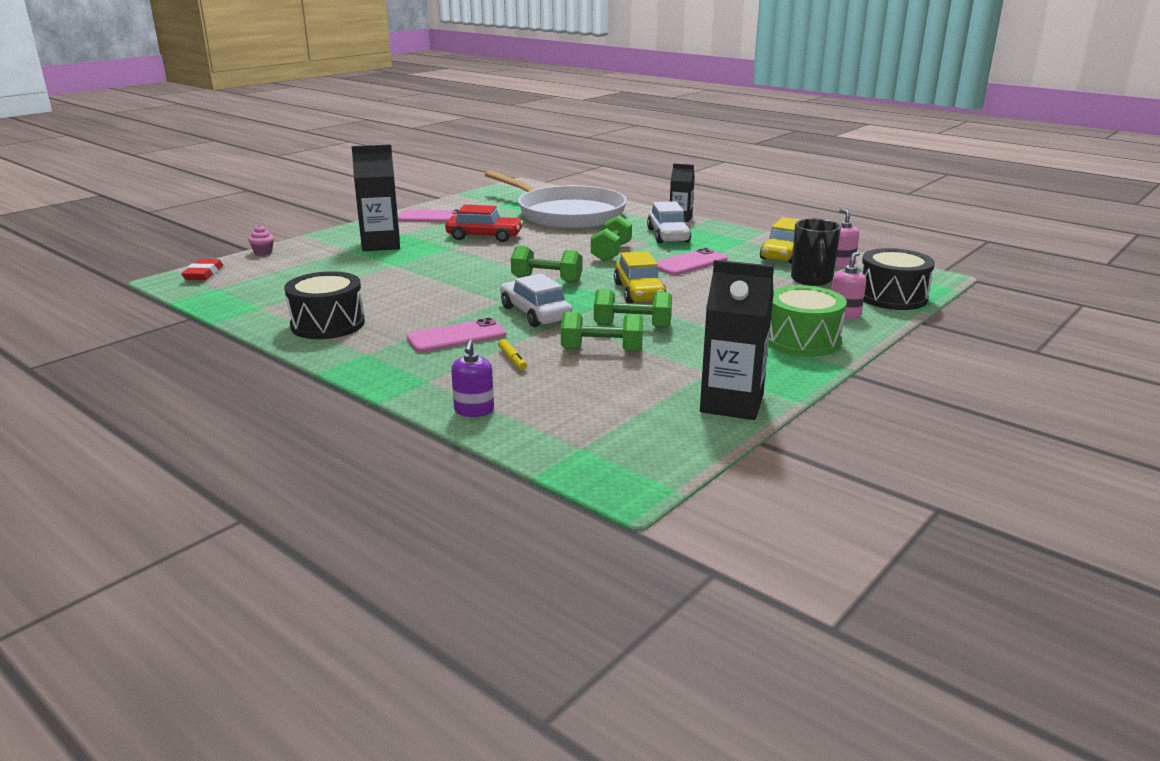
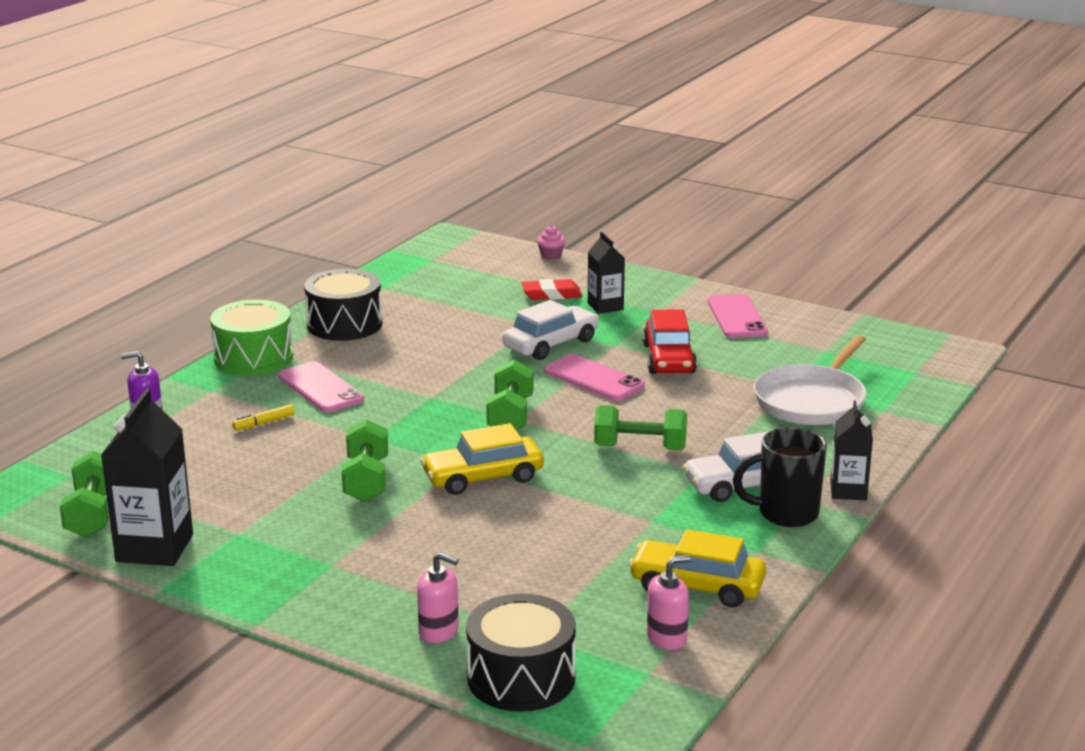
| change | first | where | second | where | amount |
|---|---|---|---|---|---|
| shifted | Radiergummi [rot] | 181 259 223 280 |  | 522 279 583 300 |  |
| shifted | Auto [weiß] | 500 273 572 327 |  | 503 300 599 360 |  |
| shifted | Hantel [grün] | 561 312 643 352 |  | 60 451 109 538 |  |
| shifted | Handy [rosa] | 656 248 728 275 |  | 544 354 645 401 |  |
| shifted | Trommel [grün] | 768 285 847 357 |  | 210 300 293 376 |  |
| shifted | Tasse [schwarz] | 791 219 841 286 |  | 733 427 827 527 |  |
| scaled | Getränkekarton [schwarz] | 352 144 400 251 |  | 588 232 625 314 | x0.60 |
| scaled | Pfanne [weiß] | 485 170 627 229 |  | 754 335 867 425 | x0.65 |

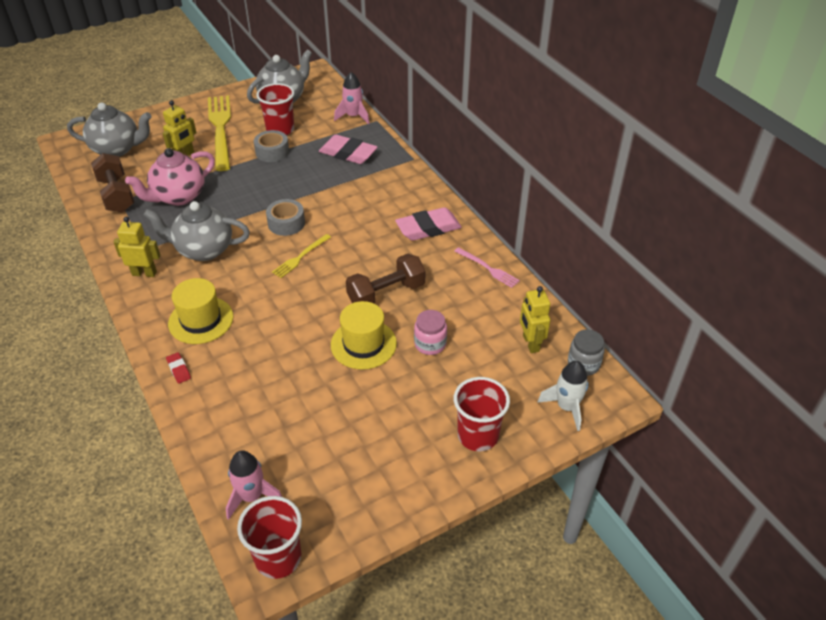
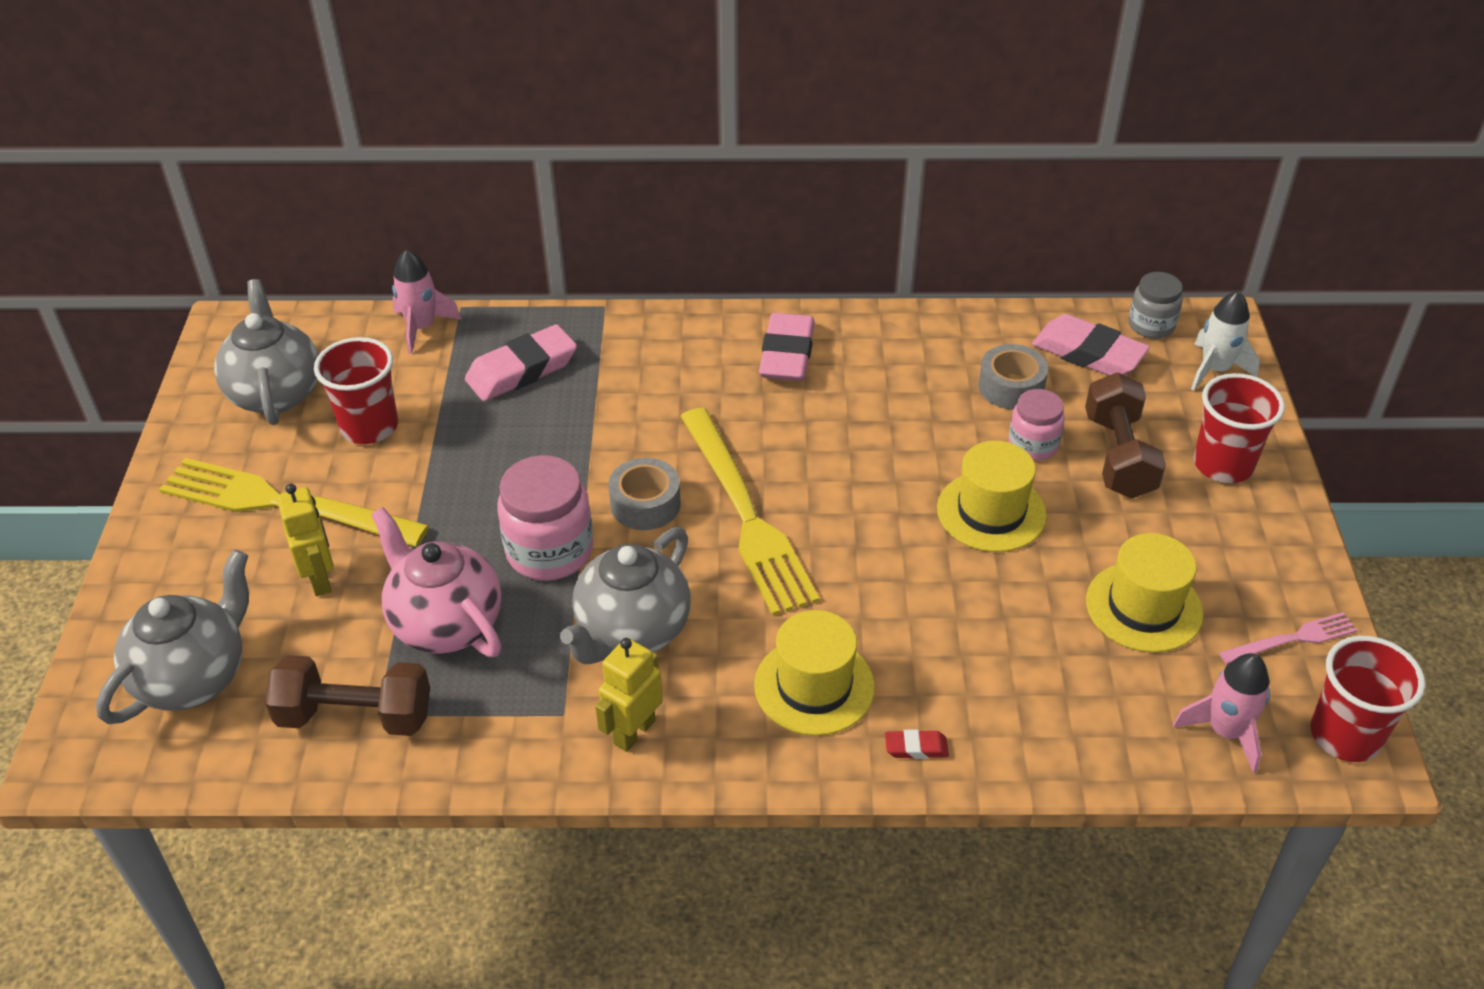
| change | first | where | second | where | amount |
|---|---|---|---|---|---|
| new |  |  | Einmachglas [rosa] | 497 455 593 581 |  |
| new |  |  | Hut [gelb] | 1086 533 1203 653 |  |
| shifted | Klebeband [grau] | 254 130 289 162 |  | 979 344 1048 410 |  |
| shifted | Hantel [braun] | 346 254 425 304 |  | 1085 372 1166 499 |  |
| shifted | Gabel [rosa] | 454 247 520 288 |  | 1219 612 1358 664 |  |
| swapped | Roboter [gelb] | 520 286 550 353 | Radiergummi [rosa] | 1032 314 1150 376 |  |
| rotated | Teekanne [rosa] | 125 148 215 206 |  | 371 507 501 657 | 150 degrees clockwise |
| scaled | Gabel [gelb] | 272 234 331 278 |  | 680 408 820 616 | x2.10 |

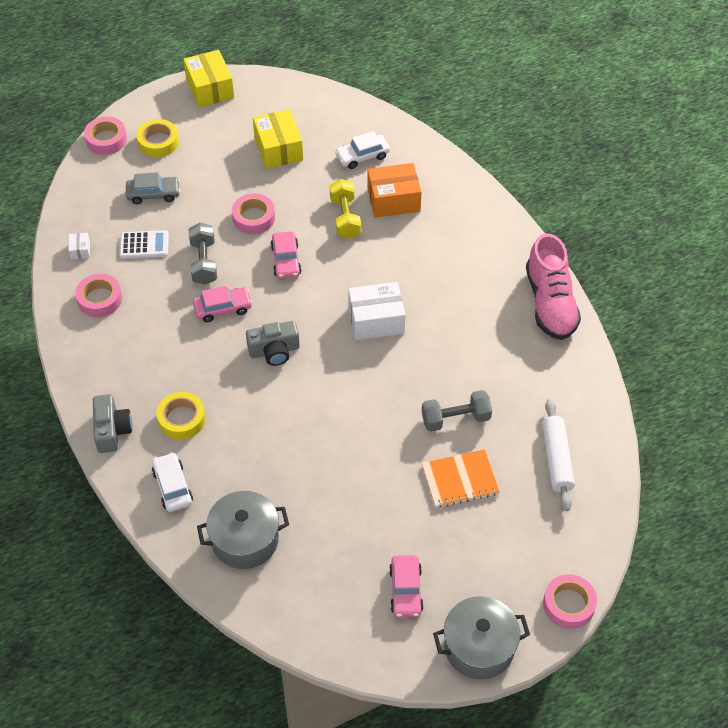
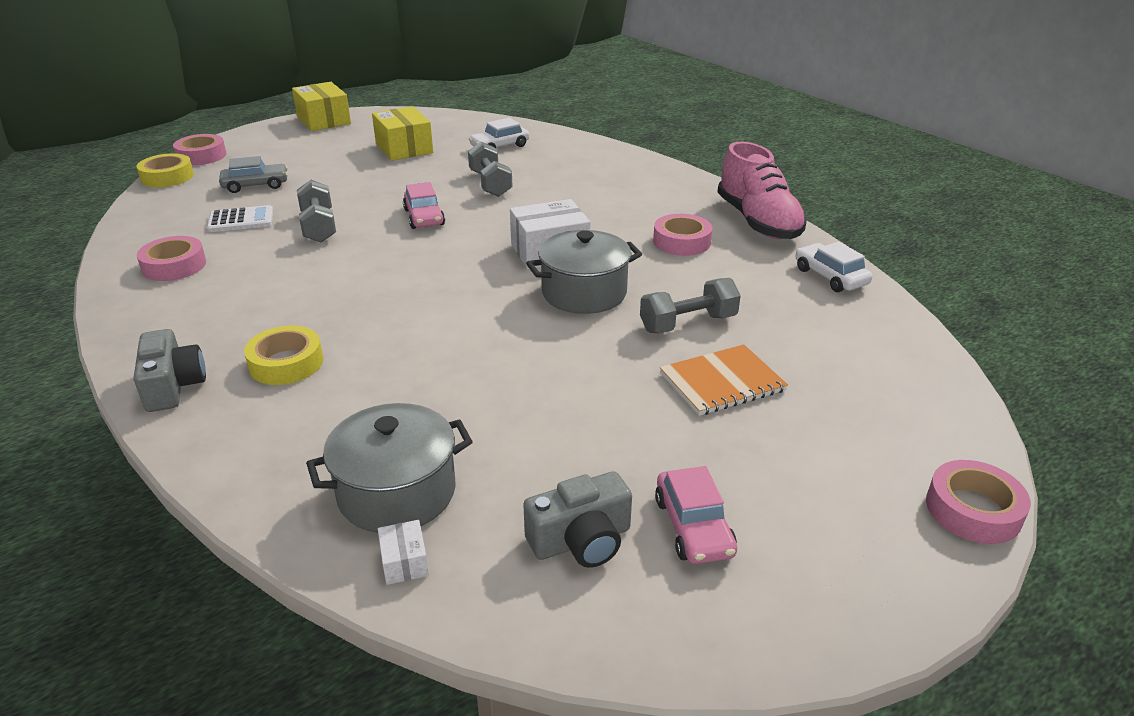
| change | first | where | second | where | amount |
|---|---|---|---|---|---|
| gone | Auto [rosa] | 193 286 252 322 |  |  |  |
| gone | Schachtel [orange] | 367 163 421 218 |  |  |  |
| gone | Nudelholz [weiß] | 542 399 575 511 |  |  |  |
| shifted | Schachtel [weiß] | 68 233 90 260 |  | 378 520 429 585 |  |
| shifted | Klebeband [gelb] | 136 119 179 157 |  | 137 153 194 187 |  |
| shifted | Auto [weiß] | 152 452 193 512 |  | 796 242 872 292 |  |
| shifted | Klebeband [rosa] | 232 194 275 234 |  | 653 214 712 256 |  |
| shifted | Kamera [grau] | 246 321 300 366 |  | 523 471 632 568 |  |
| shifted | Kochtopf [grau] | 433 596 530 679 |  | 526 230 642 314 |  |
| repainted | Hantel [gelb] | 330 179 361 239 | Hantel [grau] | 468 142 513 197 |  |

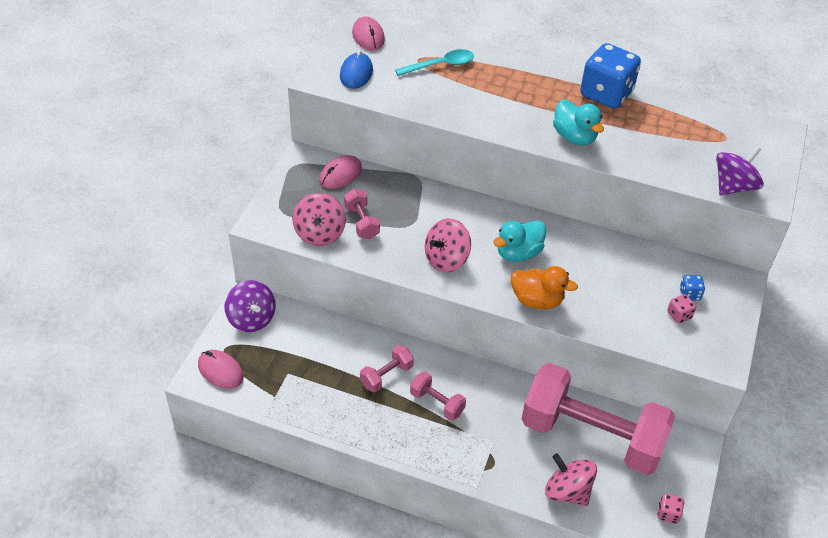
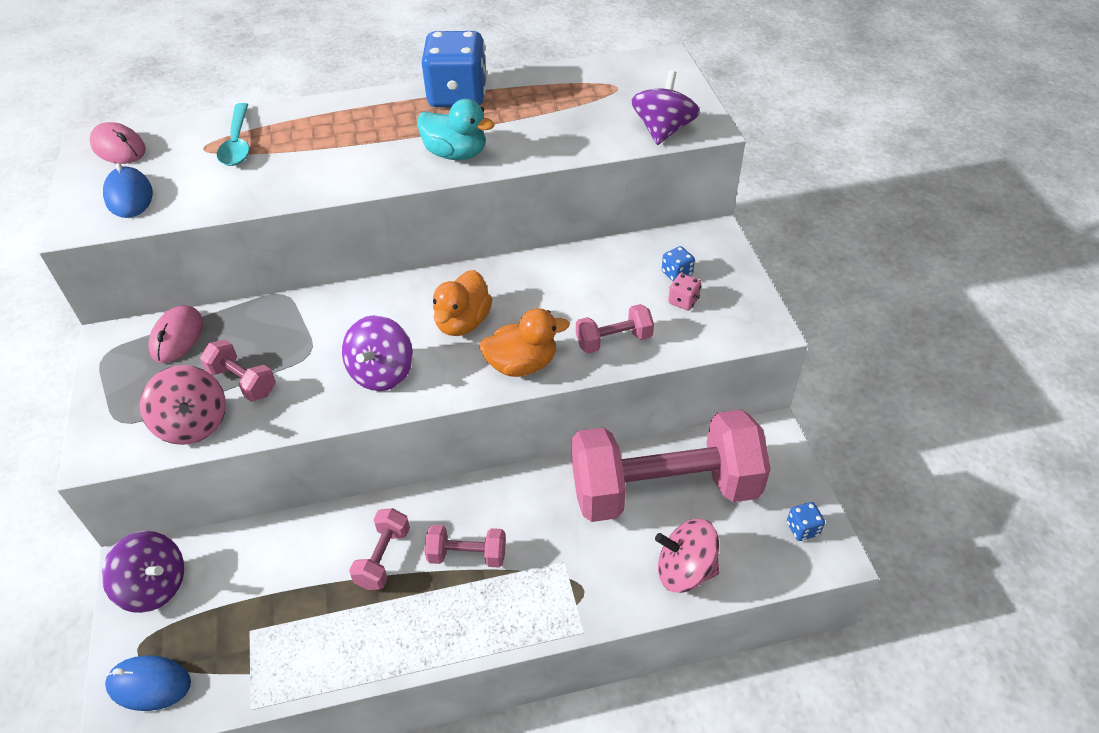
| change | first | where | second | where | amount |
|---|---|---|---|---|---|
| new |  |  | Hantel [rosa] | 576 304 654 354 |  |
| repainted | Computermaus [rosa] | 198 350 244 389 | Computermaus [blau] | 105 656 191 711 |  |
| repainted | Kreisel [rosa] | 425 219 471 273 | Kreisel [lila] | 342 315 413 391 |  |
| repainted | Ente [türkis] | 493 220 546 262 | Ente [orange] | 433 270 492 336 |  |
| repainted | Spielwürfel [rosa] | 658 494 684 524 | Spielwürfel [blau] | 787 502 825 541 |  |
| rotated | Löffel [türkis] | 395 49 474 76 |  | 217 103 249 166 | 135 degrees clockwise |

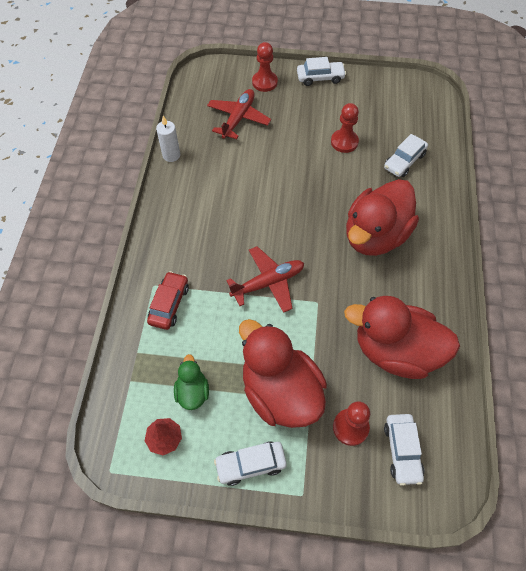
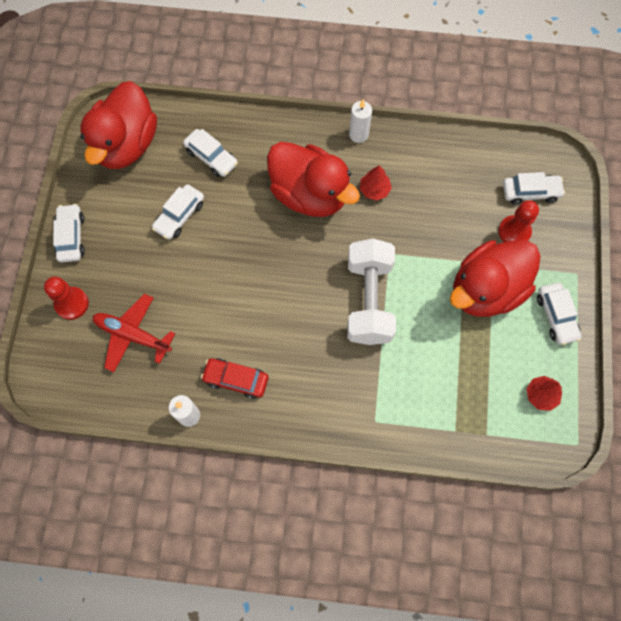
| change | first | where | second | where | amount |
|---|---|---|---|---|---|
| gone | Ente [grün] | 174 354 209 410 |  |  |  |
| new |  |  | Kerze [weiß] | 349 99 372 143 |  |
| new |  |  | Baum [rot] | 360 166 392 201 |  |
| shifted | Auto [rot] | 147 271 189 330 |  | 201 358 269 399 |  |
| shifted | Ente [rot] | 344 296 460 379 |  | 80 81 157 169 |  |
| swapped | Flugzeug [rot] | 226 246 304 313 | Hantel [weiß] | 347 238 396 345 |  |
| swapped | Bauer [rot] | 331 103 359 153 | Auto [weiß] | 152 184 204 240 |  |

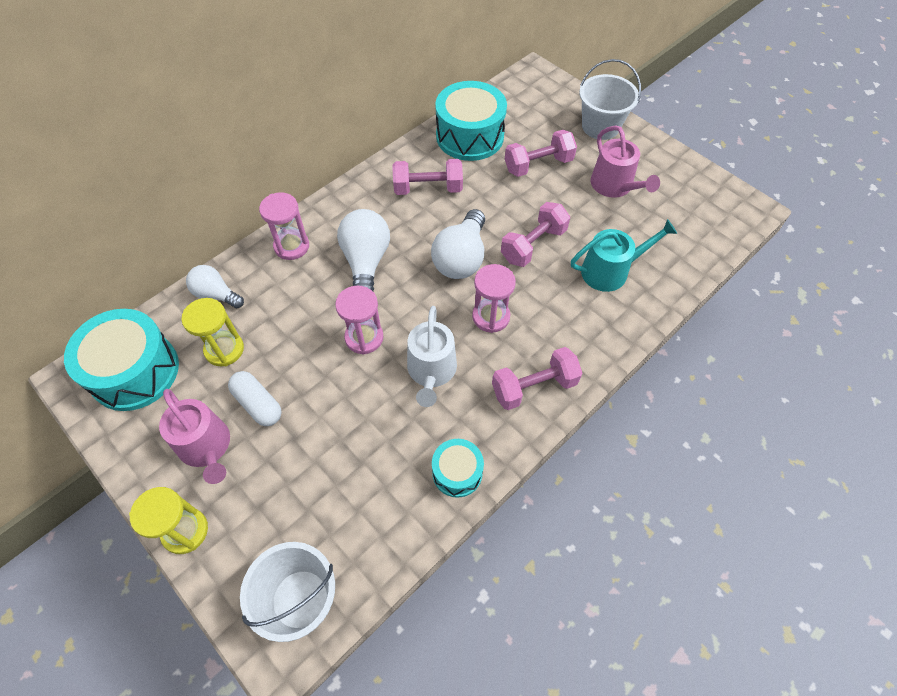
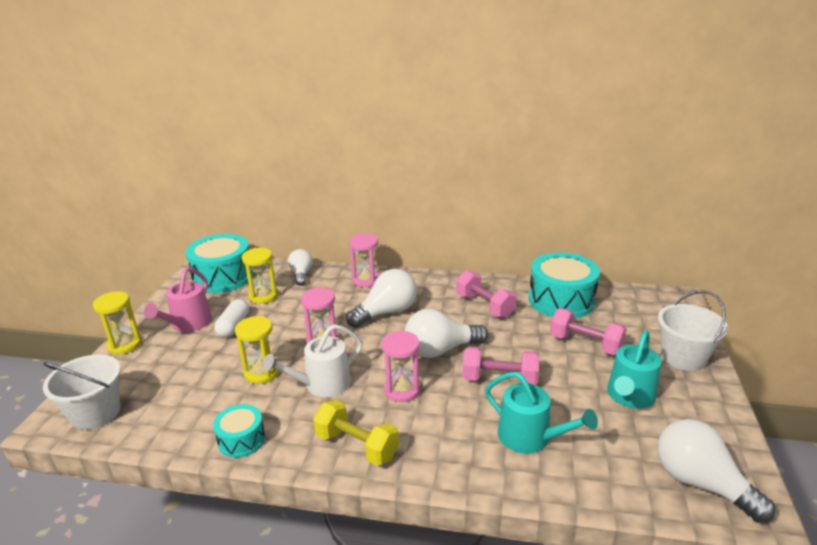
| change | first | where | second | where | amount |
|---|---|---|---|---|---|
| new |  |  | Sanduhr [gelb] | 235 316 279 384 |  |
| new |  |  | Glühbirne [weiß] | 657 419 775 523 |  |
| repainted | Hantel [rosa] | 492 347 582 410 | Hantel [gelb] | 313 400 399 466 |  |
| repainted | Gießkanne [rosa] | 591 125 660 198 | Gießkanne [türkis] | 607 331 662 409 |  |

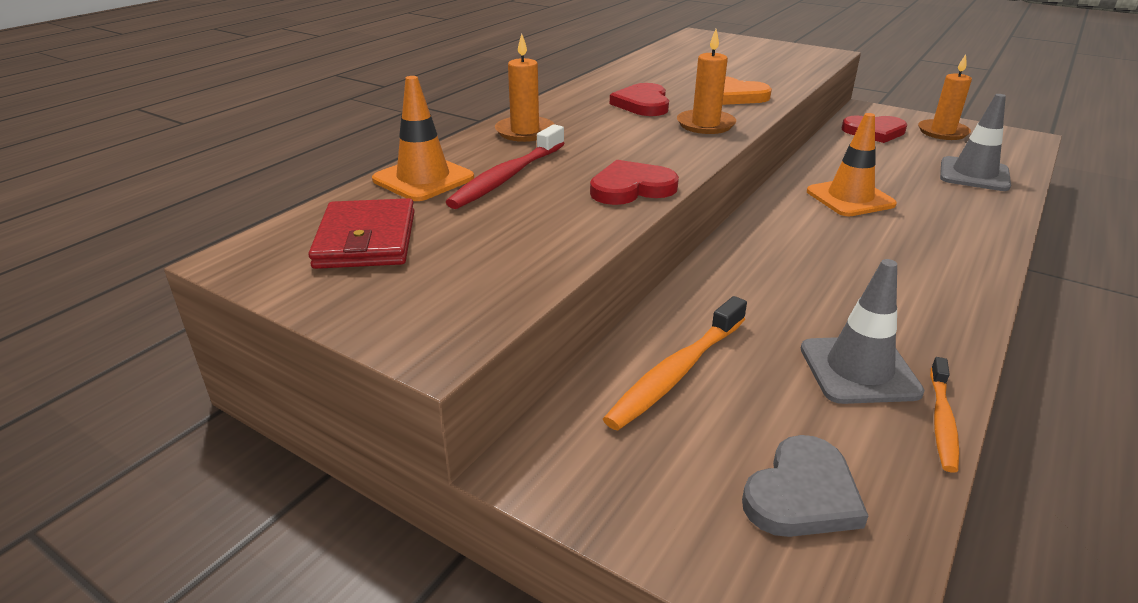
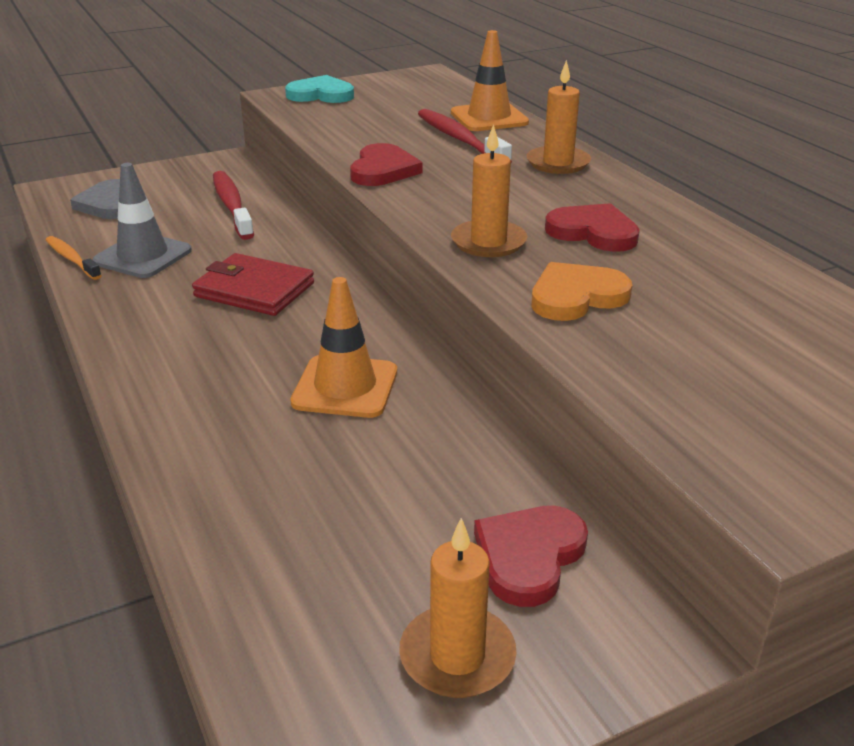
| change | first | where | second | where | amount |
|---|---|---|---|---|---|
| gone | Leitkegel [grau] | 940 94 1011 191 |  |  |  |
| new |  |  | Herz [türkis] | 285 75 354 103 |  |
| shifted | Geldbörse [rot] | 308 198 415 269 |  | 192 253 314 316 |  |
| repainted | Zahnbürste [orange] | 603 296 747 430 | Zahnbürste [rot] | 213 171 254 240 |  |

